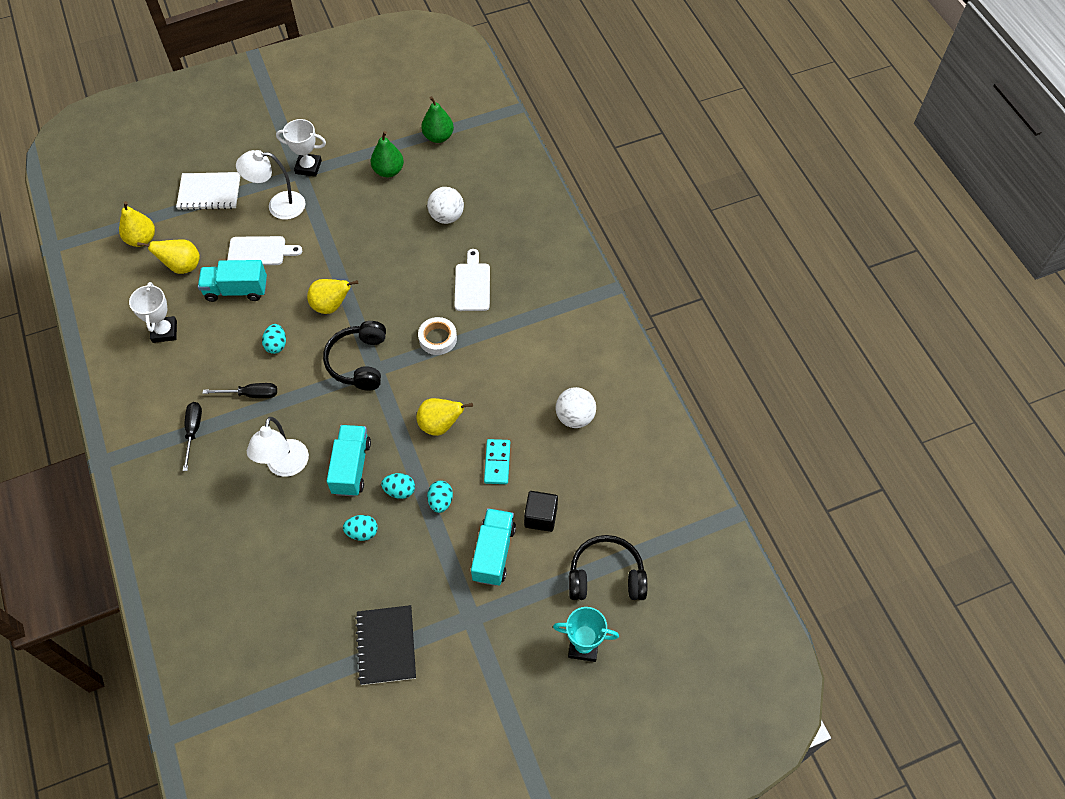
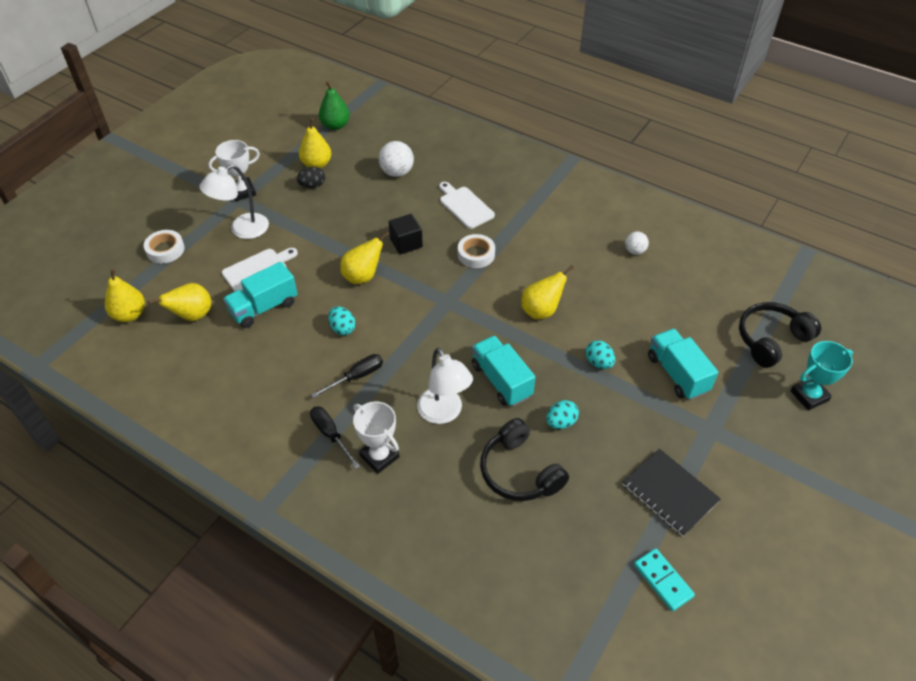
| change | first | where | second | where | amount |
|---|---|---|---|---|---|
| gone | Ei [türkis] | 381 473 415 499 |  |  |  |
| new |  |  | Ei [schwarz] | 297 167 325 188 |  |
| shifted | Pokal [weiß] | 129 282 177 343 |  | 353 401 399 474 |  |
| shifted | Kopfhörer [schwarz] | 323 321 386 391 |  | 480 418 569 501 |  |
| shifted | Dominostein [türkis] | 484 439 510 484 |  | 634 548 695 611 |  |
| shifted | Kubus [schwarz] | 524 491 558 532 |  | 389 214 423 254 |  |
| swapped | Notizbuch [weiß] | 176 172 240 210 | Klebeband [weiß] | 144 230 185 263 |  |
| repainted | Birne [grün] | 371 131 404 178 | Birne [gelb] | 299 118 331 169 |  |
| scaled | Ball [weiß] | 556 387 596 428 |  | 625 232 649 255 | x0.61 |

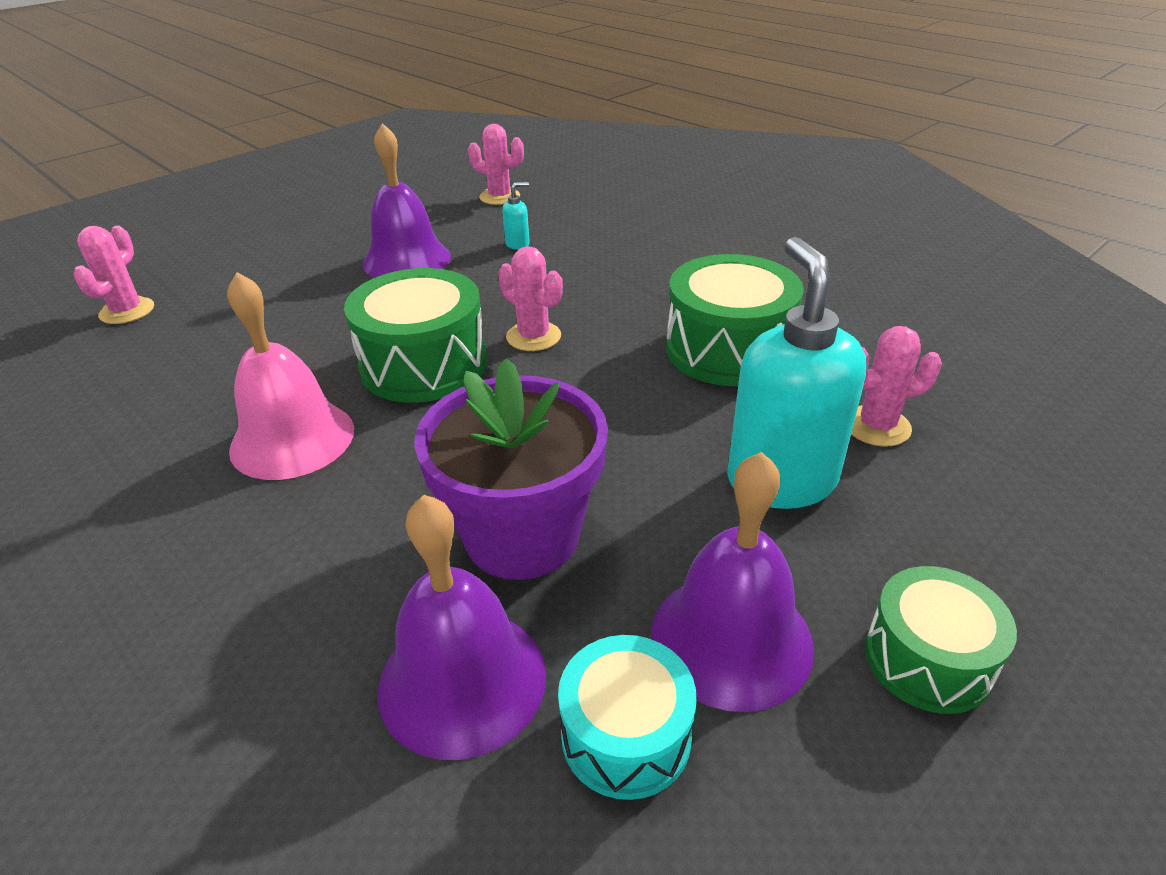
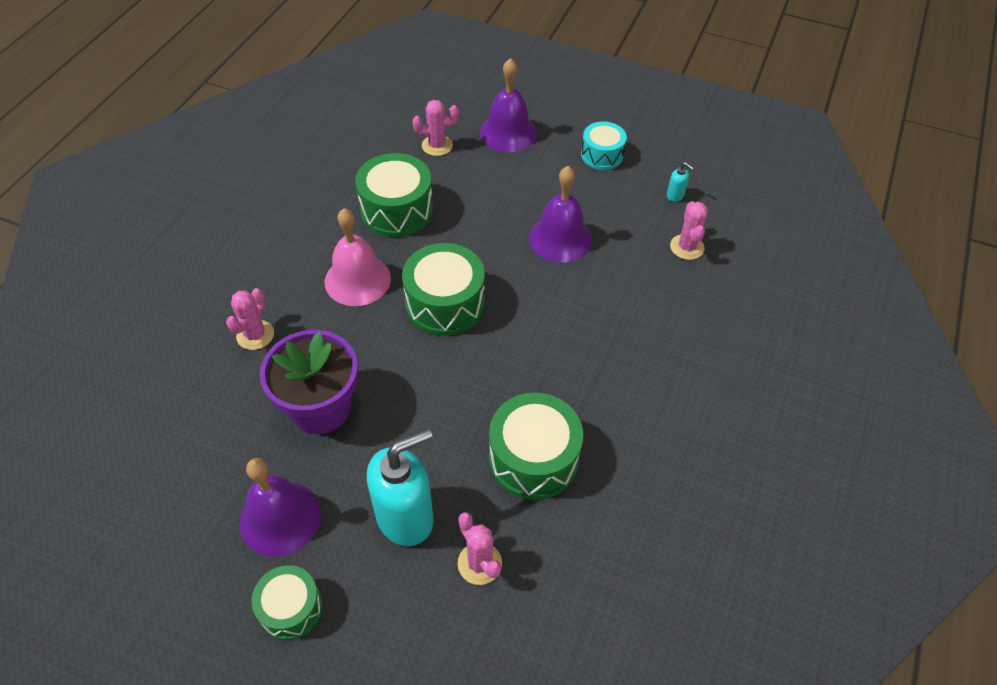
| change | first | where | second | where | amount |
|---|---|---|---|---|---|
| new |  |  | Trommel [grün] | 355 153 433 237 |  |
| shifted | Glocke [lila] | 378 495 546 760 |  | 480 58 537 153 |  |
| shifted | Kaktus [rosa] | 498 246 563 351 |  | 226 288 274 350 |  |
| shifted | Seifenspender [türkis] | 502 182 530 250 |  | 667 162 694 202 |  |
| shifted | Trommel [türkis] | 558 635 697 800 |  | 581 121 627 170 |  |

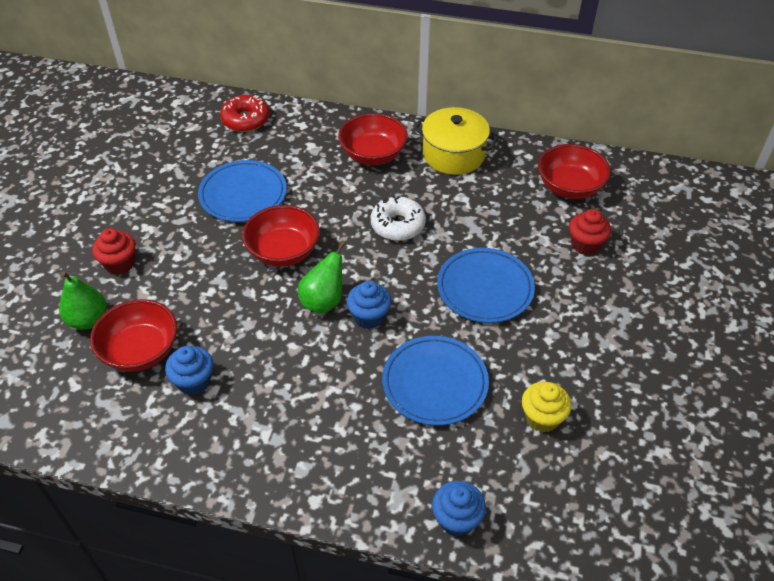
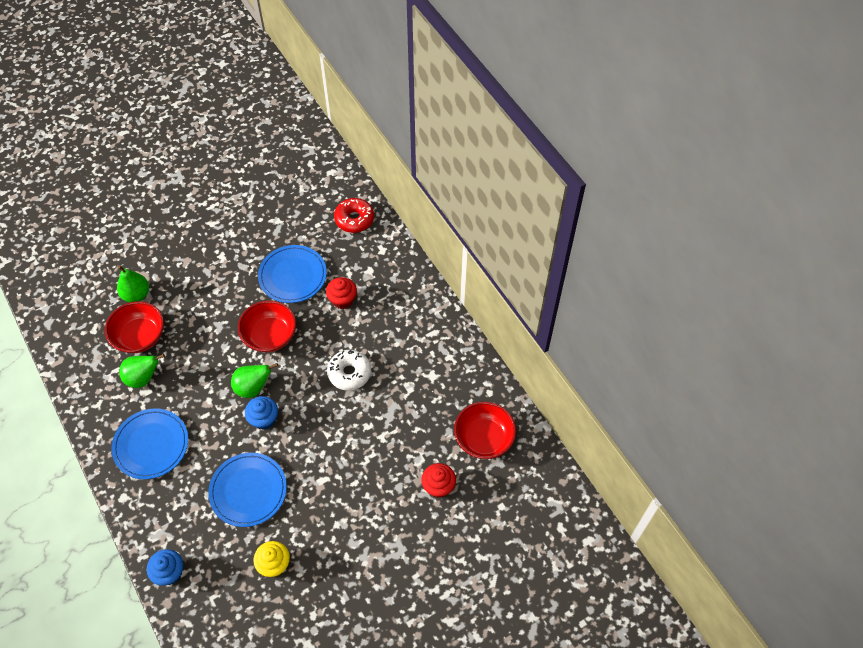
| change | first | where | second | where | amount |
|---|---|---|---|---|---|
| gone | Schüssel [rot] | 338 113 408 165 |  |  |  |
| gone | Kochtopf [gelb] | 414 107 498 175 |  |  |  |
| shifted | Muffin [rot] | 92 228 136 275 |  | 326 277 357 309 |  |
| shifted | Teller [blau] | 437 248 535 323 |  | 111 408 188 479 |  |
| swapped | Muffin [blau] | 165 346 213 395 | Birne [grün] | 119 354 165 388 |  |

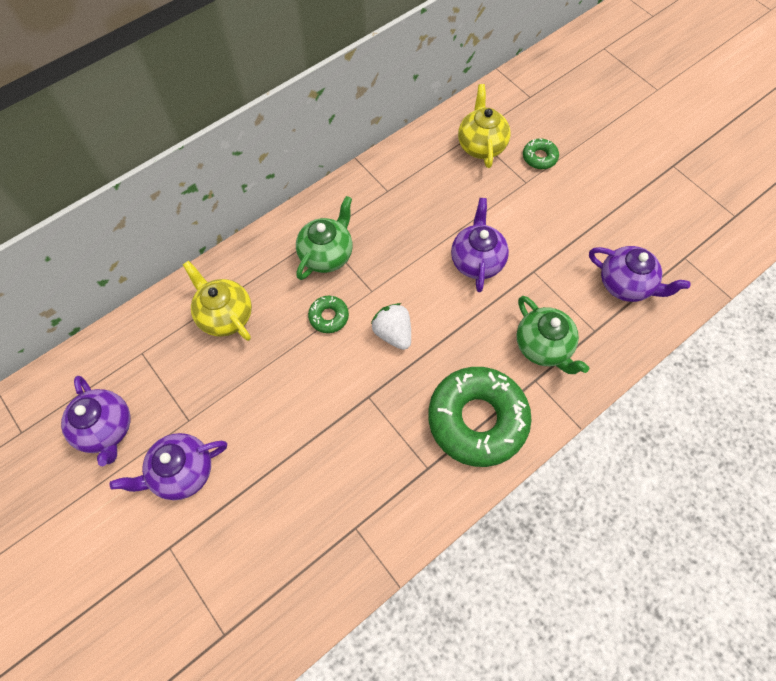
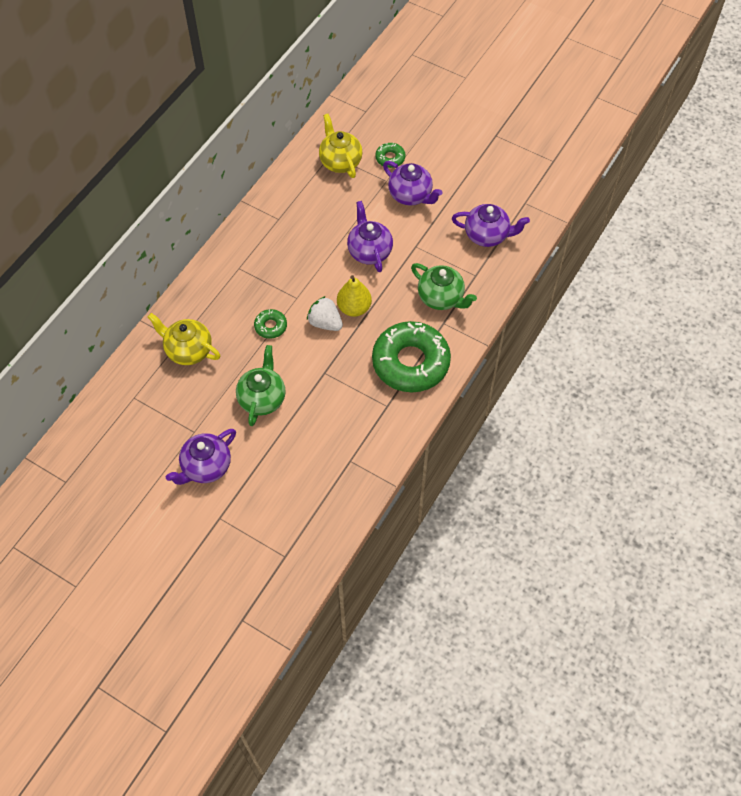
| change | first | where | second | where | amount |
|---|---|---|---|---|---|
| new |  |  | Birne [gelb] | 337 275 372 317 |  |
| shifted | Teekanne [lila] | 61 376 130 466 |  | 383 161 443 206 |  |
| shifted | Teekanne [grün] | 296 196 353 280 |  | 236 345 286 426 |  |

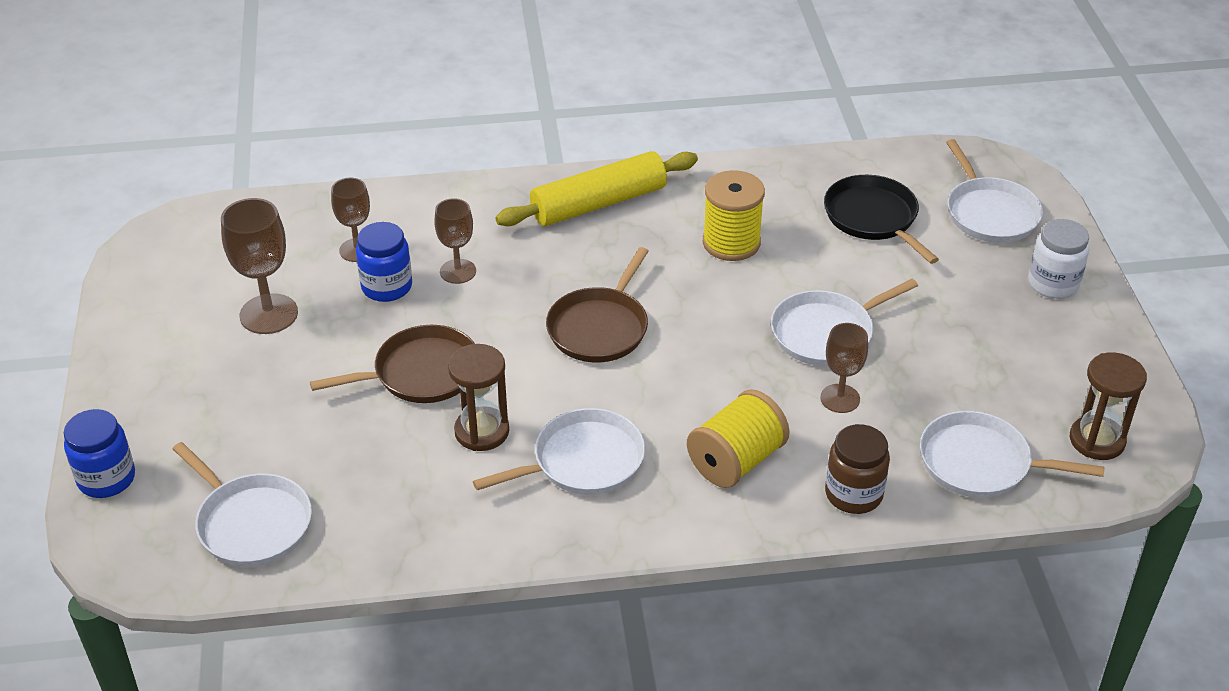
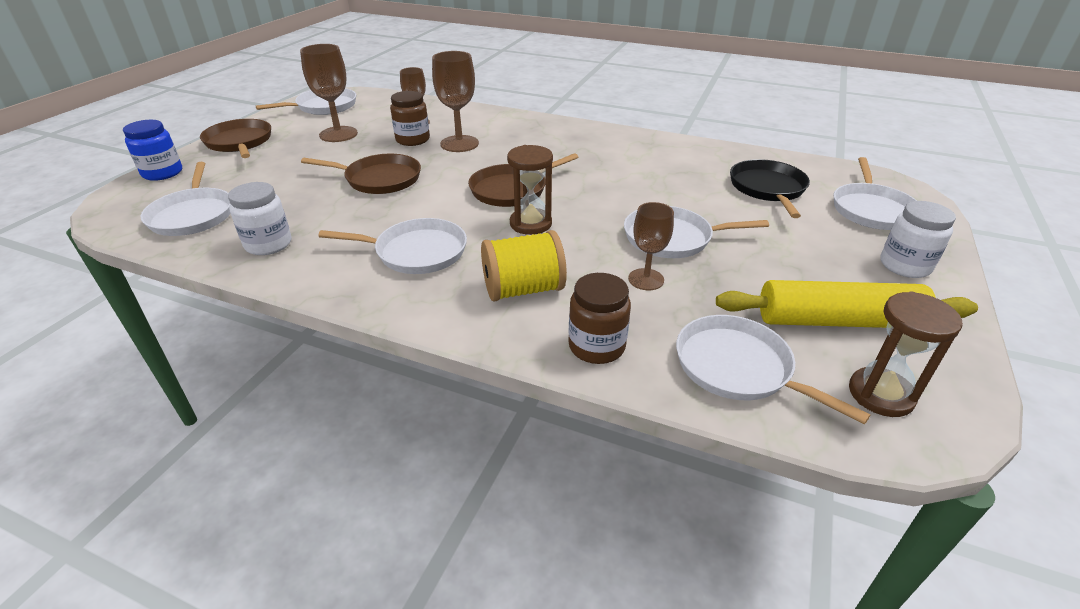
| change | first | where | second | where | amount |
|---|---|---|---|---|---|
| gone | Garnrolle [gelb] | 703 170 765 261 |  |  |  |
| new |  |  | Pfanne [braun] | 200 119 271 158 |  |
| new |  |  | Einmachglas [weiß] | 228 182 292 255 |  |
| new |  |  | Pfanne [weiß] | 256 88 356 115 |  |
| shifted | Sanduhr [braun] | 448 344 509 451 |  | 507 145 553 235 |  |
| shifted | Nudelholz [gelb] | 495 151 698 226 |  | 716 280 978 328 |  |
| repainted | Einmachglas [blau] | 356 222 412 302 | Einmachglas [braun] | 390 91 430 146 |  |
| scaled | Kelch [braun] | 434 198 476 284 |  | 432 51 479 152 | x1.54 |

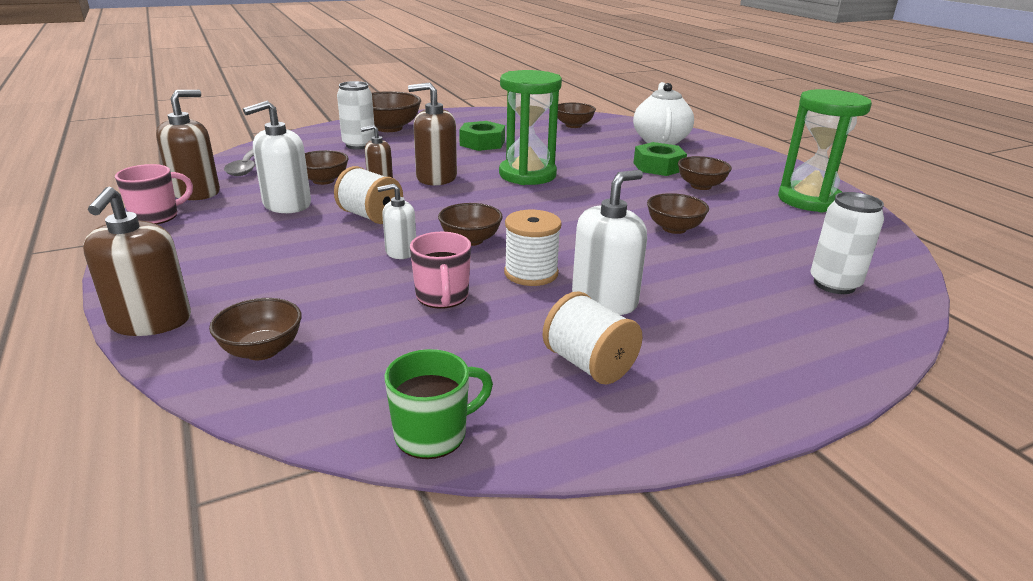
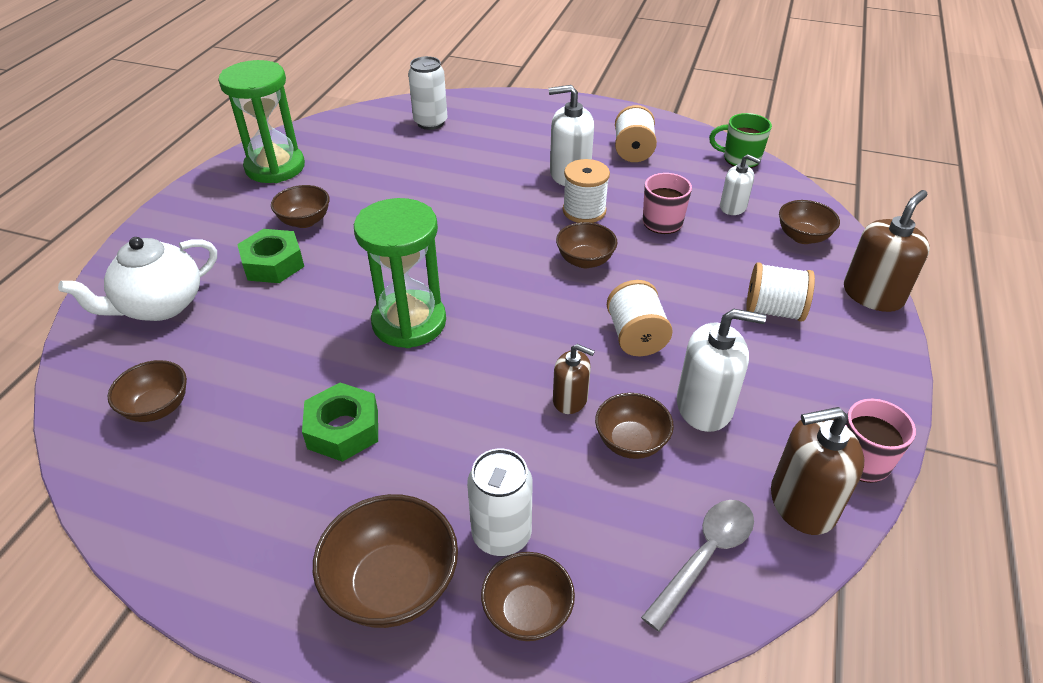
| change | first | where | second | where | amount |
|---|---|---|---|---|---|
| gone | Seifenspender [braun] | 408 82 457 185 |  |  |  |
| new |  |  | Garnrolle [weiß] | 746 262 815 322 |  |
| shifted | Seifenspender [weiß] | 377 184 416 259 |  | 720 154 761 215 |  |
| shifted | Schüssel [braun] | 647 193 709 234 |  | 481 552 575 641 |  |

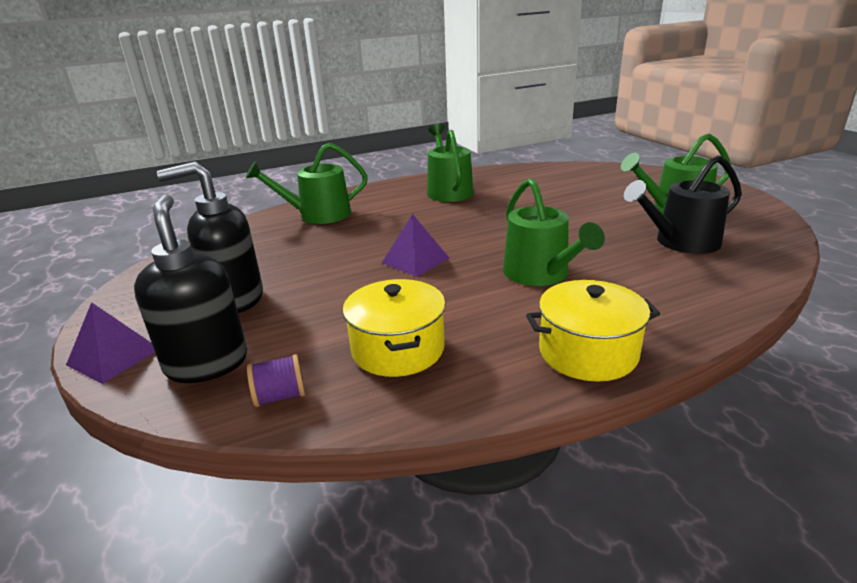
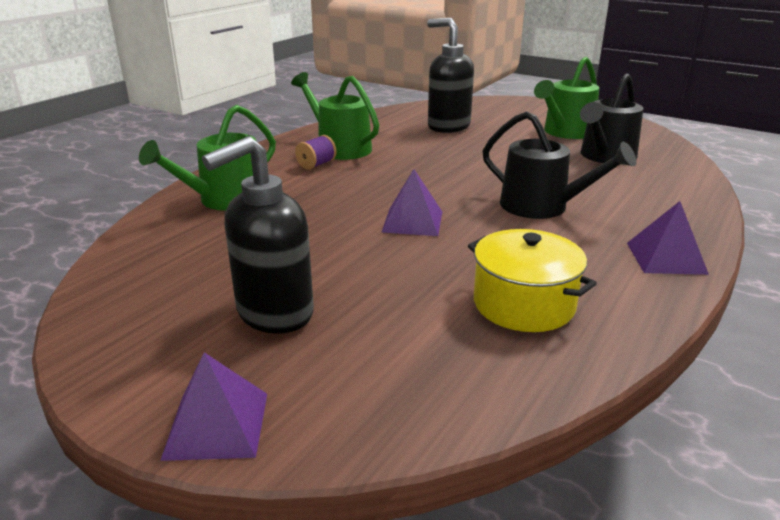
| change | first | where | second | where | amount |
|---|---|---|---|---|---|
| shifted | Seifenspender [schwarz] | 134 195 247 383 |  | 427 18 474 133 |  |
| shifted | Garnrolle [lila] | 247 354 305 407 |  | 295 135 337 170 |  |
| swapped | Kochtopf [gelb] | 526 280 660 382 | Pyramide [lila] | 627 201 709 275 |  |
| repainted | Gießkanne [grün] | 503 178 605 286 | Gießkanne [schwarz] | 483 111 637 219 |  |

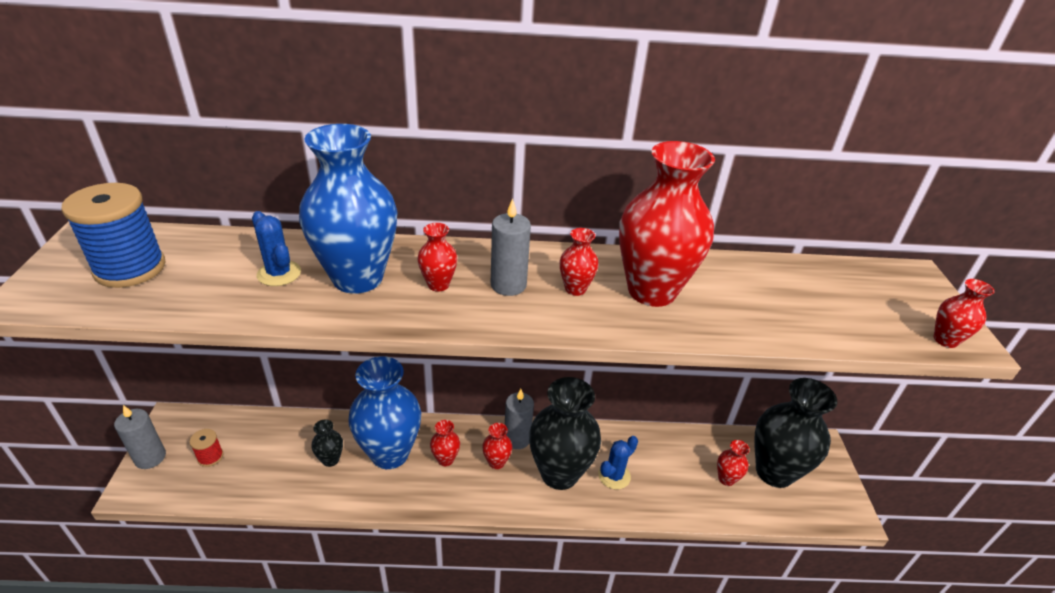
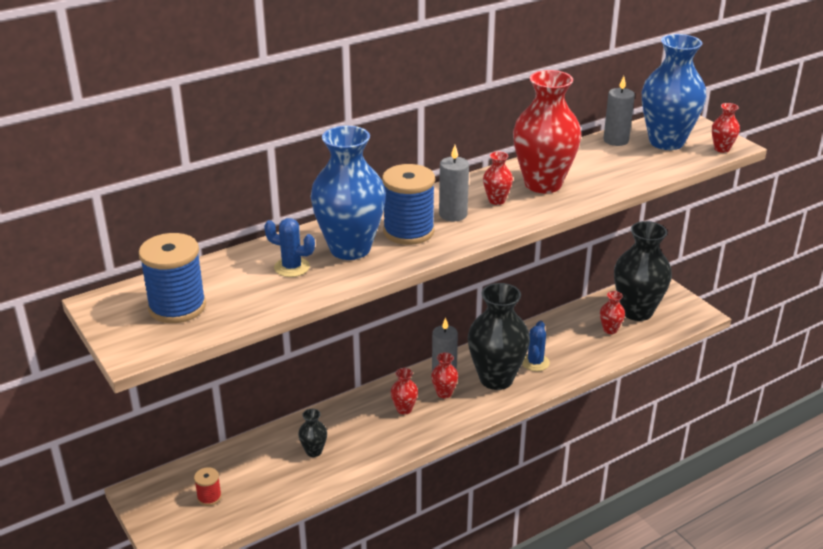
| change | first | where | second | where | amount |
|---|---|---|---|---|---|
| shifted | Kerze [grau] | 114 405 166 469 |  | 603 76 635 146 |  |
| shifted | Vase [blau] | 348 356 421 469 |  | 642 34 706 150 |  |
| swapped | Vase [rot] | 417 223 457 292 | Garnrolle [blau] | 382 164 435 245 |  |

